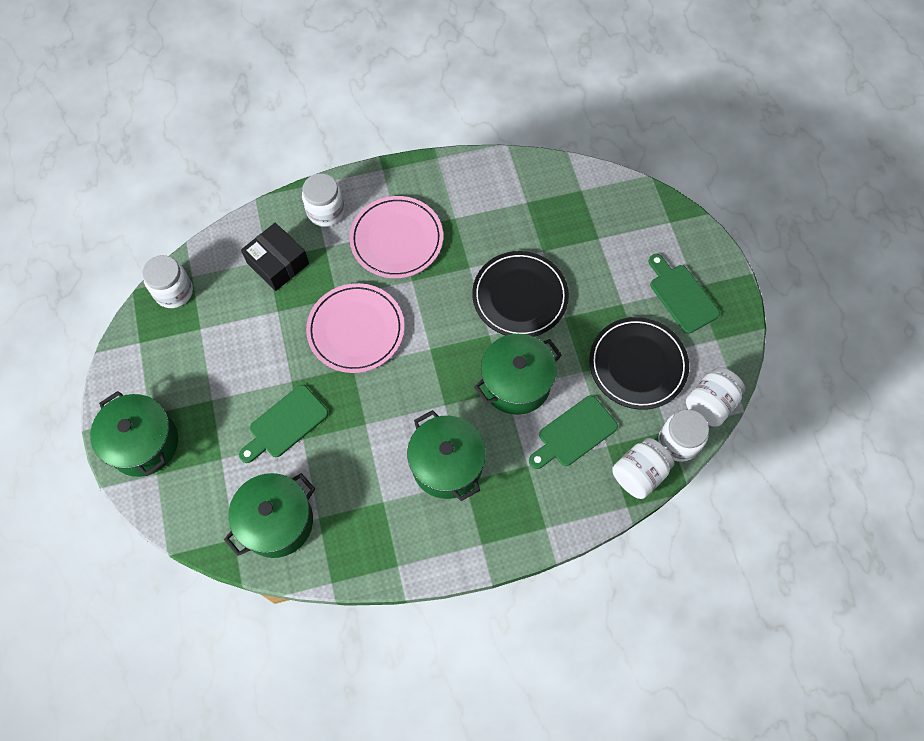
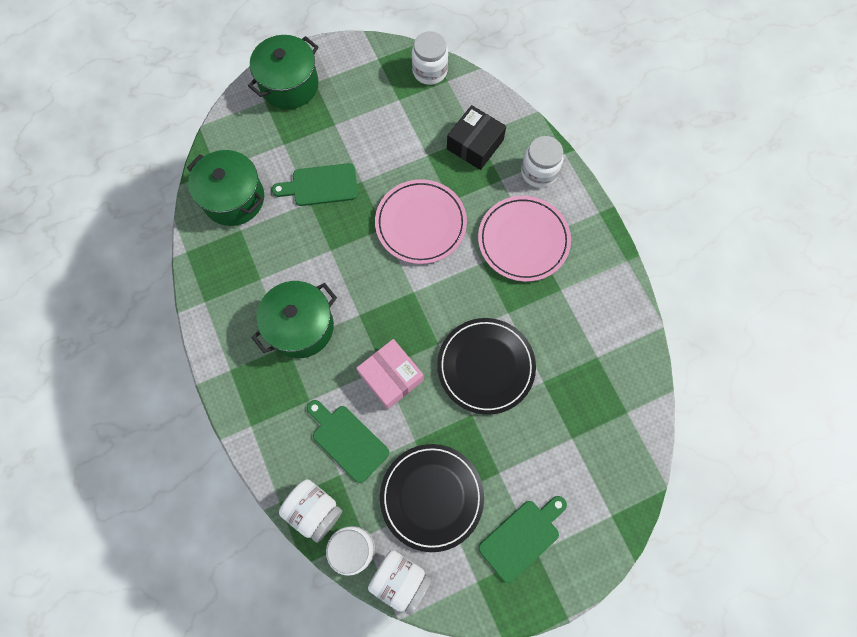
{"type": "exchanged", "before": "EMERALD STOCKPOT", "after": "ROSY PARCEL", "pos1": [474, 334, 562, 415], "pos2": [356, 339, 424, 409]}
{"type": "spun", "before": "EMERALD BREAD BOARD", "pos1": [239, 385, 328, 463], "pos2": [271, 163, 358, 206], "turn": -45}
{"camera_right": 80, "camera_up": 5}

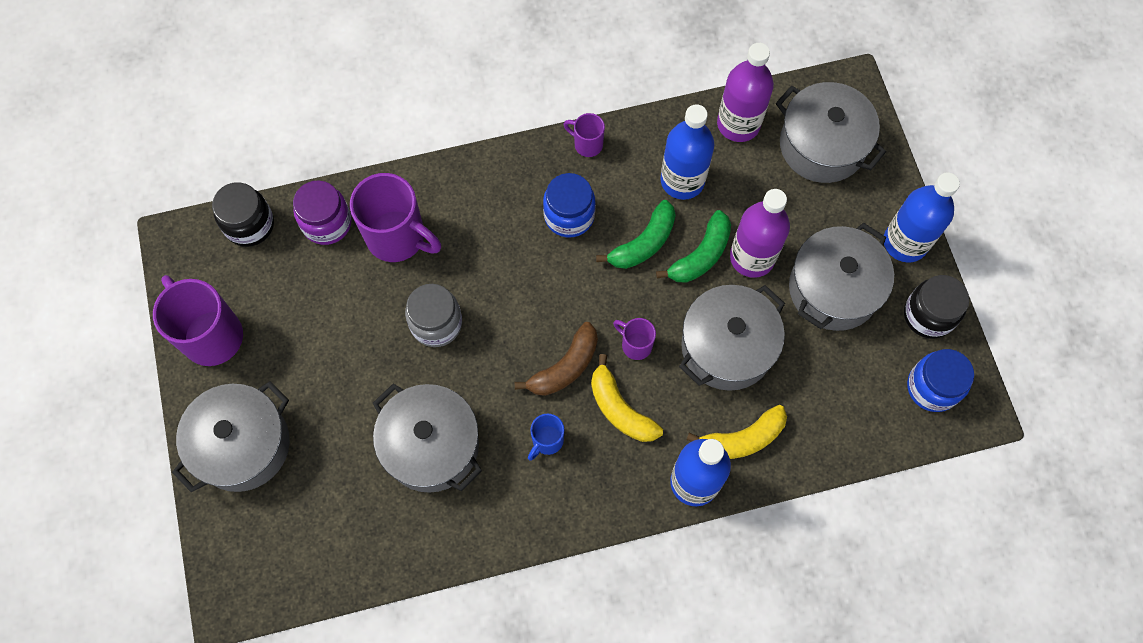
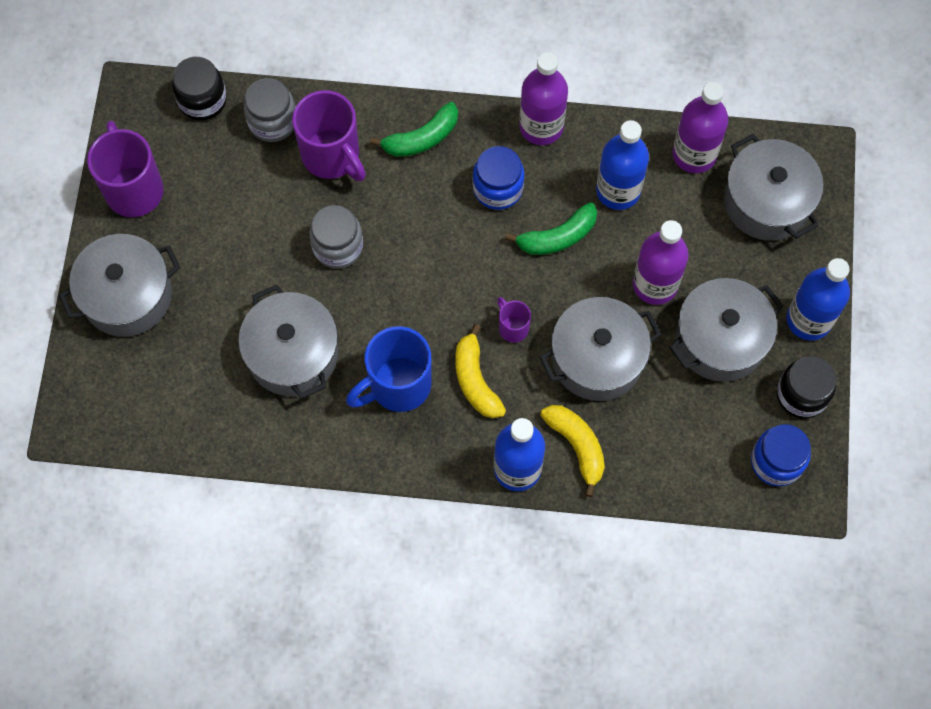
{"type": "exchanged", "before": "VIOLET COFFEE MUG", "after": "VIOLET DRINK BOTTLE", "pos1": [564, 113, 605, 157], "pos2": [519, 52, 568, 145]}
{"type": "colour", "before": "VIOLET JAR", "after": "GRAY JAR", "pos1": [293, 181, 352, 245], "pos2": [244, 78, 295, 142]}
{"type": "relocated", "before": "EMERALD BANANA", "pos1": [656, 210, 731, 283], "pos2": [370, 102, 458, 157]}
{"type": "missing", "before": "DARK BROWN BANANA", "pos1": [515, 322, 598, 396]}
{"type": "spun", "before": "YELLOW BANANA", "pos1": [687, 405, 787, 459], "pos2": [540, 405, 605, 497], "turn": -120}
{"type": "size", "before": "ROYAL BLUE COFFEE MUG", "pos1": [528, 414, 564, 461], "pos2": [346, 326, 432, 412], "scale": 2.02}
{"camera_right": 20, "camera_up": 0}

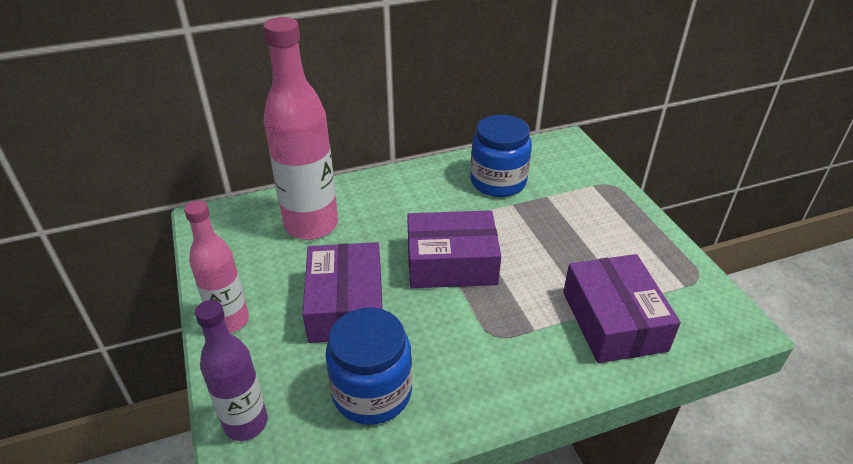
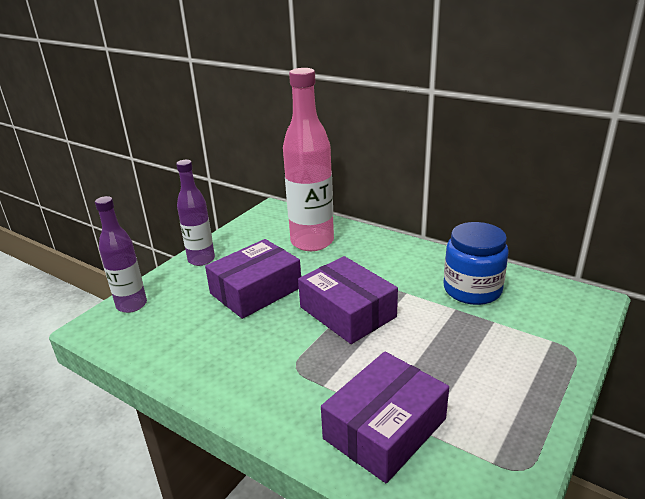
{"type": "colour", "before": "ROSY DRINK BOTTLE", "after": "VIOLET DRINK BOTTLE", "pos1": [184, 200, 249, 333], "pos2": [176, 160, 215, 266]}
{"type": "missing", "before": "ROYAL BLUE JAR", "pos1": [325, 308, 412, 425]}
{"camera_right": 55, "camera_up": -10}

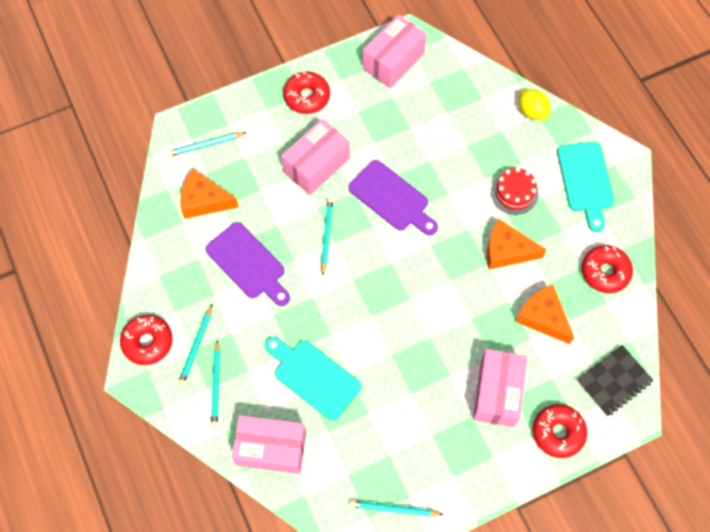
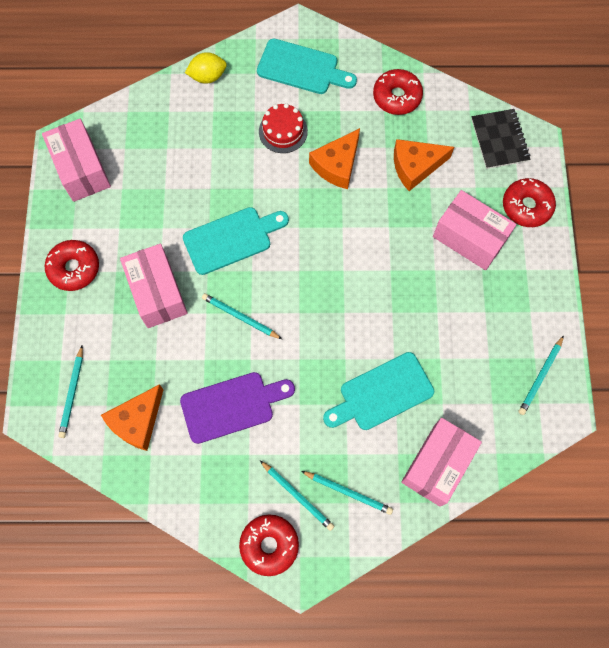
{"type": "colour", "before": "VIOLET BREAD BOARD", "after": "AQUA BREAD BOARD", "pos1": [348, 160, 438, 235], "pos2": [183, 207, 289, 275]}
{"camera_right": -65, "camera_up": 5}

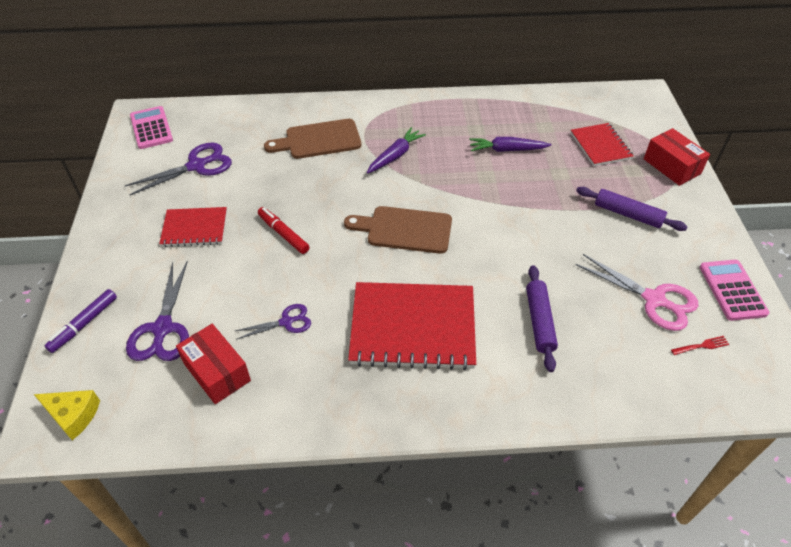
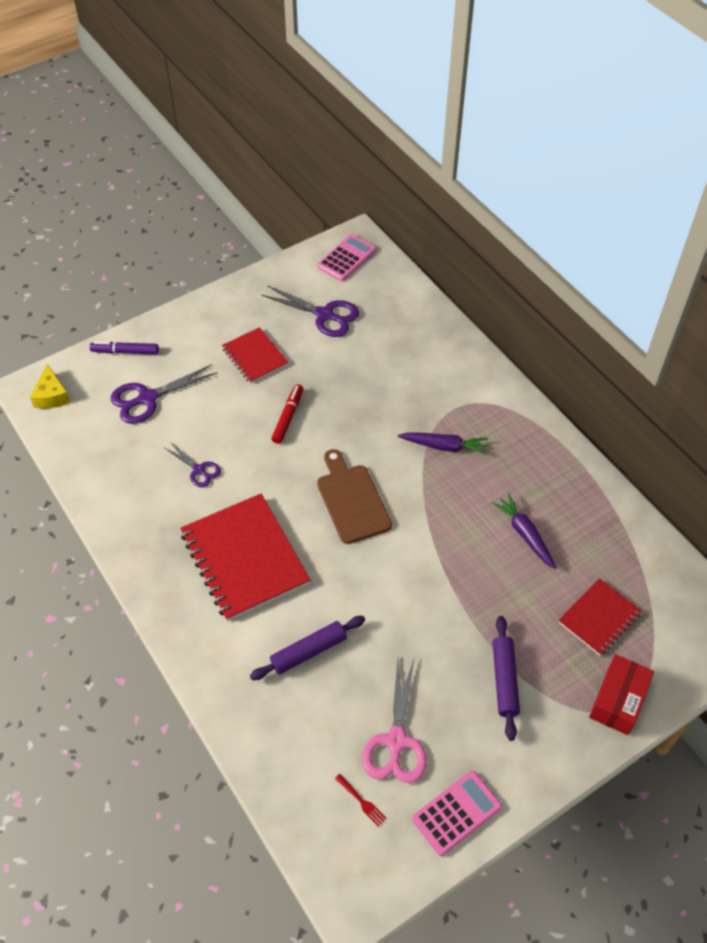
{"type": "missing", "before": "DARK BROWN BREAD BOARD", "pos1": [264, 119, 361, 159]}
{"type": "missing", "before": "RED PARCEL", "pos1": [176, 324, 251, 404]}
{"camera_right": 60, "camera_up": 5}

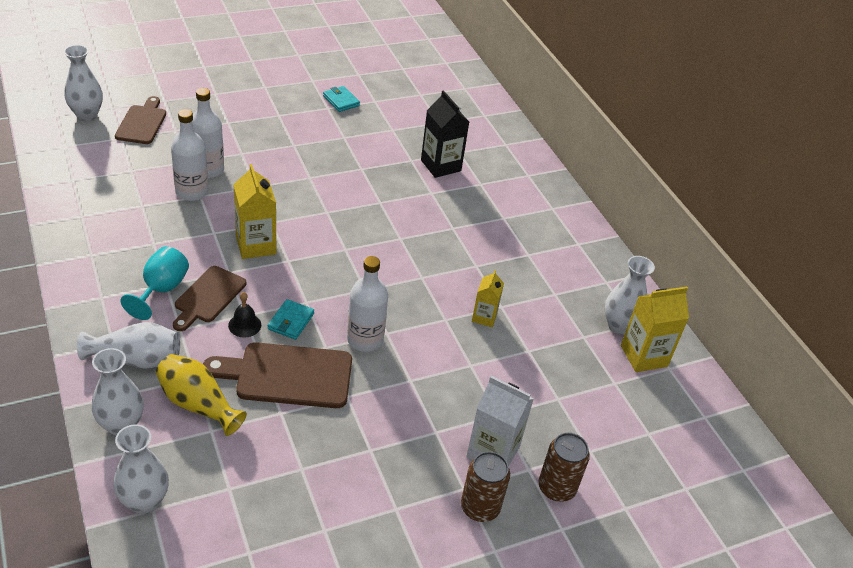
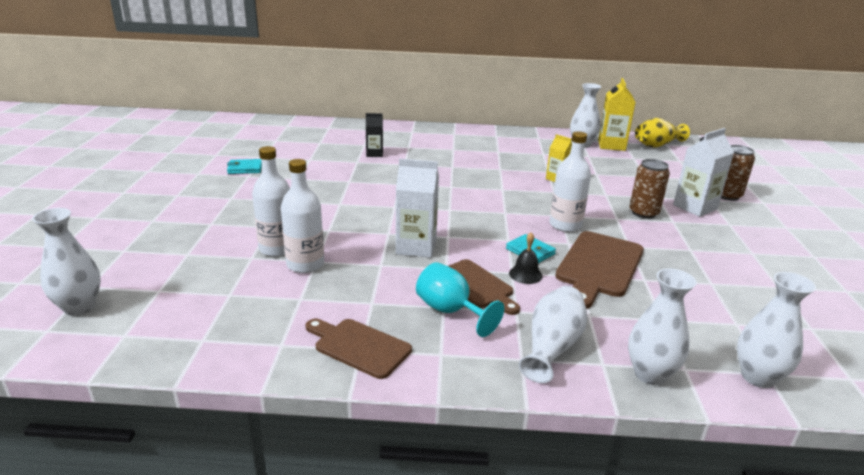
{"type": "size", "before": "EBONY JUICE CARTON", "pos1": [421, 90, 469, 178], "pos2": [366, 113, 383, 157], "scale": 0.6}
{"type": "relocated", "before": "DARK BROWN BREAD BOARD", "pos1": [115, 96, 166, 144], "pos2": [305, 319, 412, 379]}
{"type": "colour", "before": "YELLOW JUICE CARTON", "after": "SNOW-WHITE JUICE CARTON", "pos1": [233, 164, 276, 259], "pos2": [396, 159, 439, 258]}
{"type": "relocated", "before": "YELLOW VASE", "pos1": [156, 354, 247, 436], "pos2": [635, 118, 690, 148]}
{"type": "relocated", "before": "DARK BROWN TIN", "pos1": [461, 451, 510, 522], "pos2": [629, 159, 670, 219]}
{"camera_right": -60, "camera_up": -15}

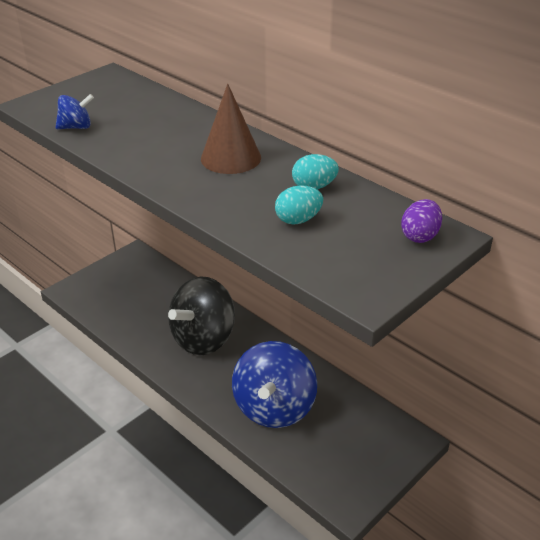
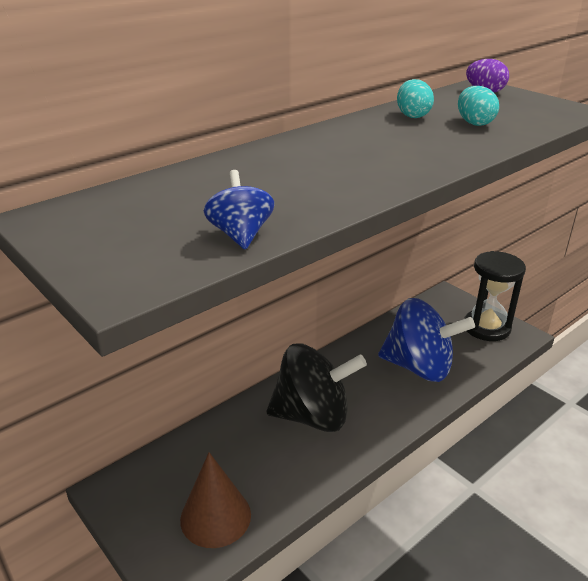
{"type": "relocated", "before": "DARK BROWN CONE", "pos1": [201, 84, 261, 174], "pos2": [180, 452, 251, 548]}
{"type": "spun", "before": "EBONY SPINNING TOP", "pos1": [168, 277, 235, 356], "pos2": [266, 343, 367, 432], "turn": -45}
{"type": "appeared", "after": "EBONY HOURGLASS", "pos2": [464, 251, 526, 341]}
{"camera_right": -85, "camera_up": -5}

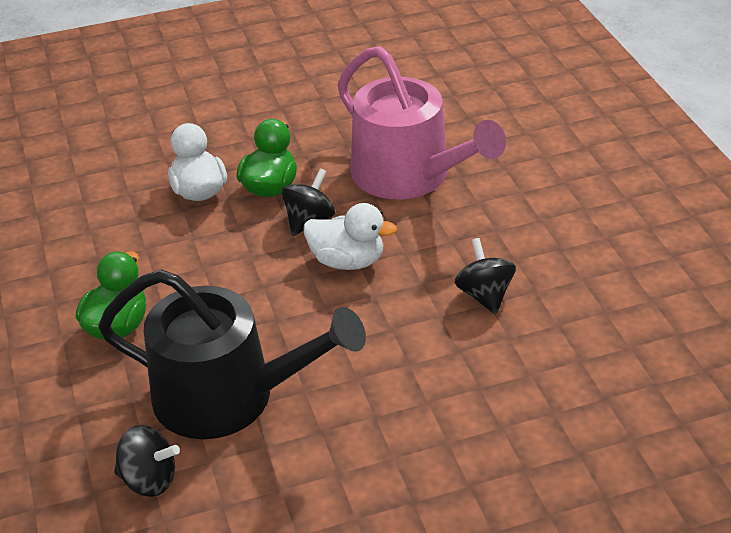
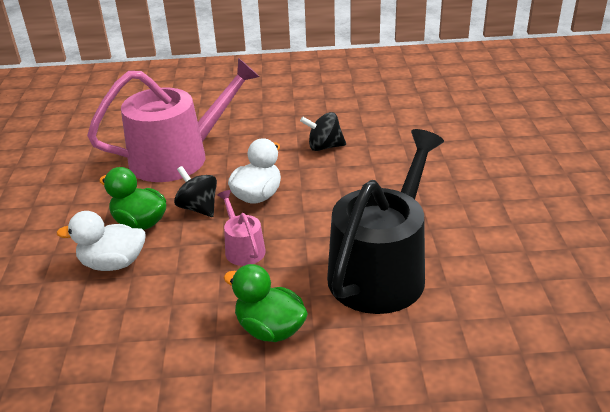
{"type": "missing", "before": "EBONY SPINNING TOP", "pos1": [114, 425, 180, 497]}
{"type": "appeared", "after": "ROSY WATERING CAN", "pos2": [217, 190, 266, 266]}
{"camera_right": -75, "camera_up": -5}

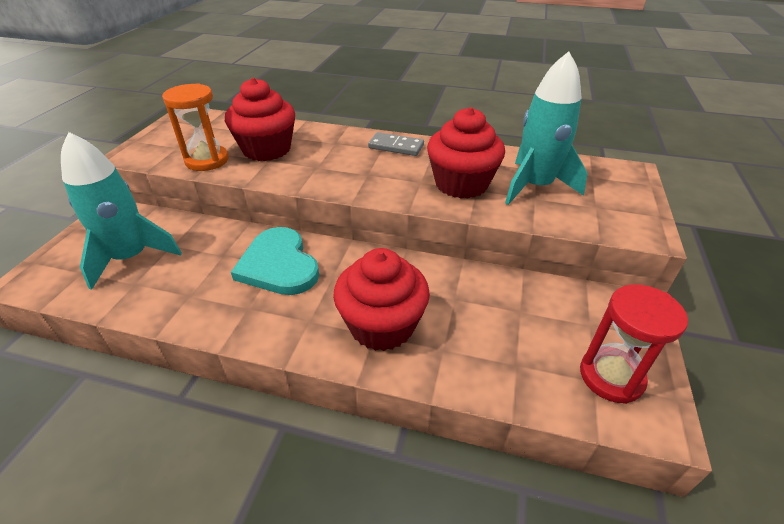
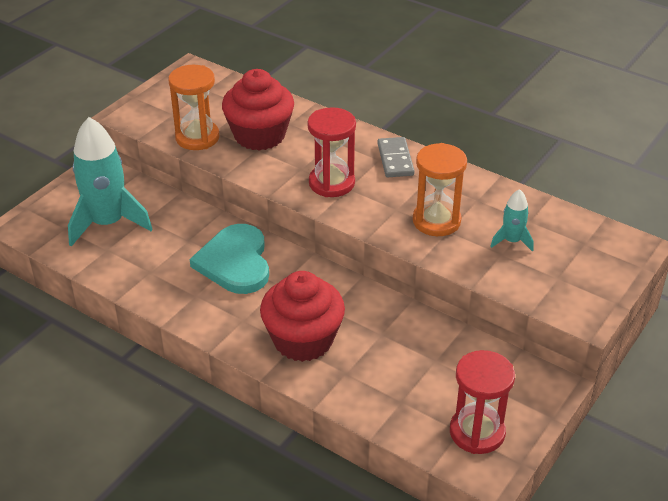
{"type": "size", "before": "AQUA SPACESHIP", "pos1": [505, 51, 587, 205], "pos2": [490, 189, 534, 252], "scale": 0.48}
{"type": "exchanged", "before": "RED MUFFIN", "after": "BRIGHT ORANGE HOURGLASS", "pos1": [427, 107, 505, 199], "pos2": [413, 143, 467, 236]}
{"type": "spun", "before": "GRAY DOMINO PIECE", "pos1": [368, 132, 424, 156], "pos2": [378, 137, 415, 177], "turn": 45}
{"type": "appeared", "after": "RED HOURGLASS", "pos2": [308, 107, 356, 197]}
{"camera_right": 20, "camera_up": 0}

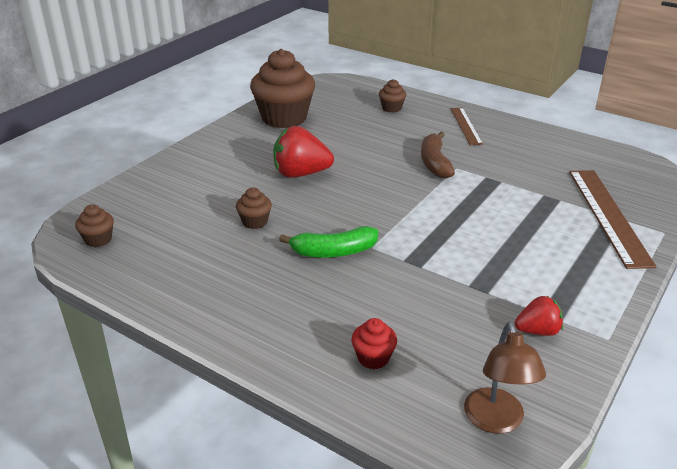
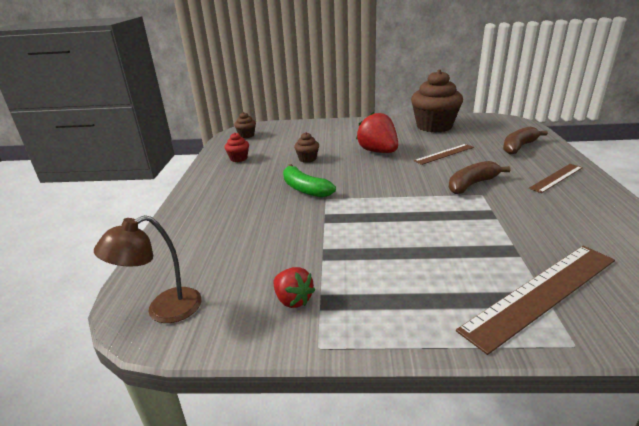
{"type": "exchanged", "before": "DARK BROWN MUFFIN", "after": "DARK BROWN BANANA", "pos1": [379, 79, 406, 113], "pos2": [503, 126, 548, 154]}
{"type": "relocated", "before": "RED MUFFIN", "pos1": [351, 318, 397, 369], "pos2": [224, 133, 249, 162]}
{"type": "appeared", "after": "DARK BROWN STRAIGHTEDGE", "pos2": [414, 144, 474, 165]}
{"camera_right": 60, "camera_up": -5}

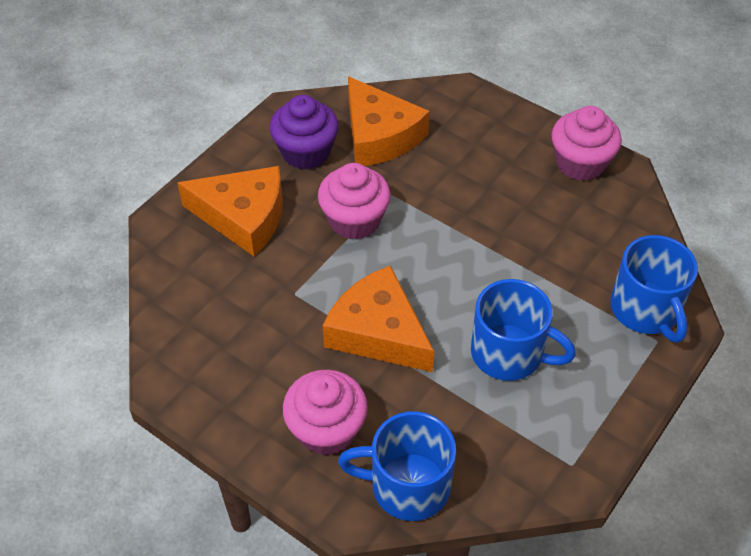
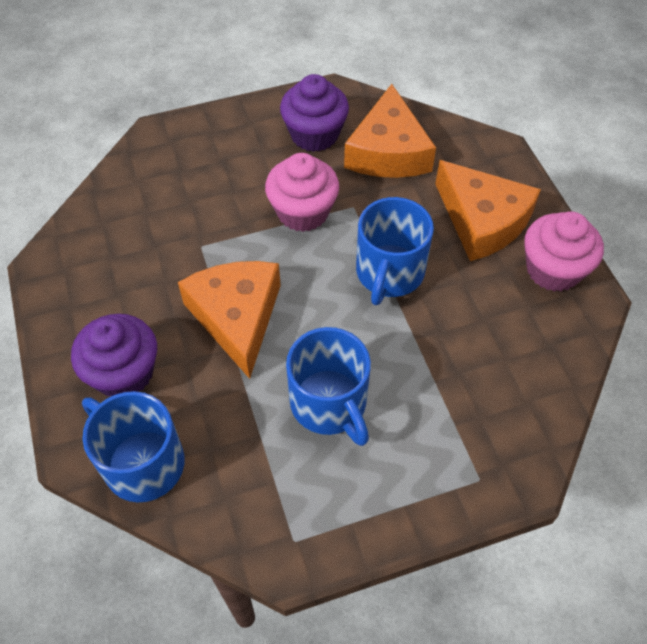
{"type": "relocated", "before": "BRIGHT ORANGE CHEESE WEDGE", "pos1": [177, 166, 283, 257], "pos2": [435, 160, 541, 261]}
{"type": "relocated", "before": "ROYAL BLUE COFFEE MUG", "pos1": [610, 235, 698, 343], "pos2": [356, 197, 434, 305]}
{"type": "colour", "before": "ROSY MUFFIN", "after": "VIOLET MUFFIN", "pos1": [283, 370, 368, 455], "pos2": [71, 314, 157, 396]}
{"camera_right": 35, "camera_up": 5}

